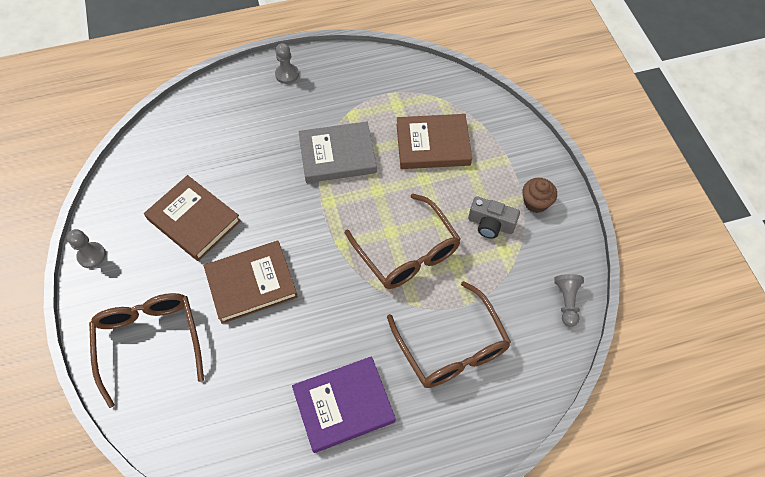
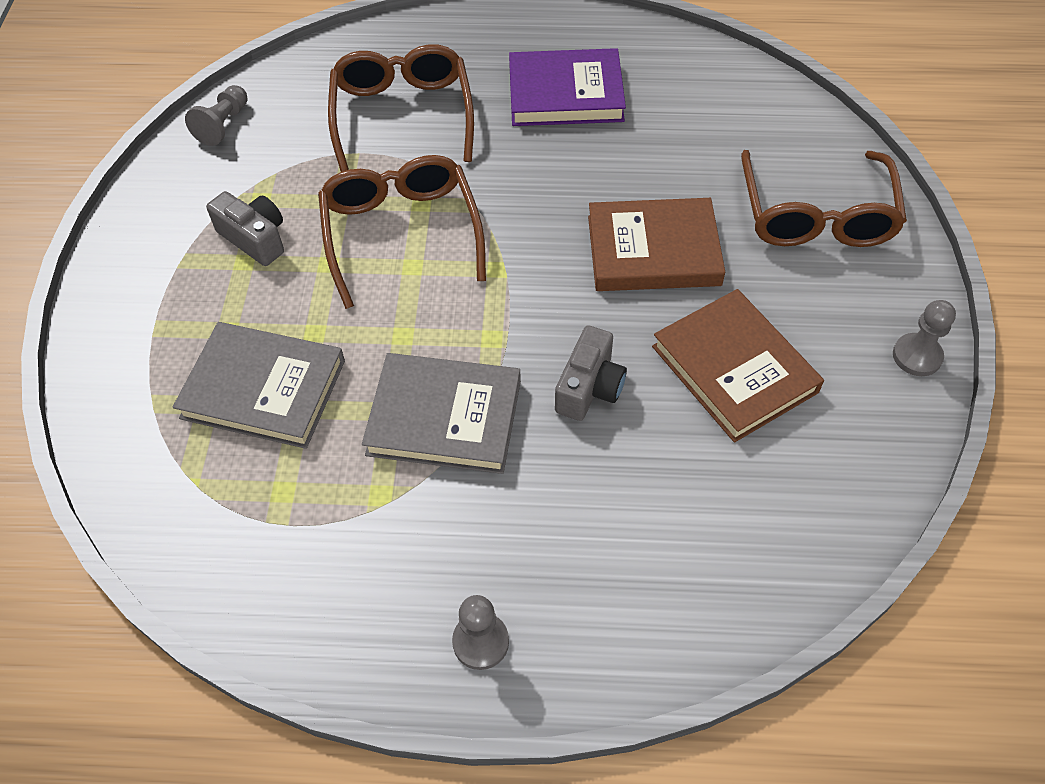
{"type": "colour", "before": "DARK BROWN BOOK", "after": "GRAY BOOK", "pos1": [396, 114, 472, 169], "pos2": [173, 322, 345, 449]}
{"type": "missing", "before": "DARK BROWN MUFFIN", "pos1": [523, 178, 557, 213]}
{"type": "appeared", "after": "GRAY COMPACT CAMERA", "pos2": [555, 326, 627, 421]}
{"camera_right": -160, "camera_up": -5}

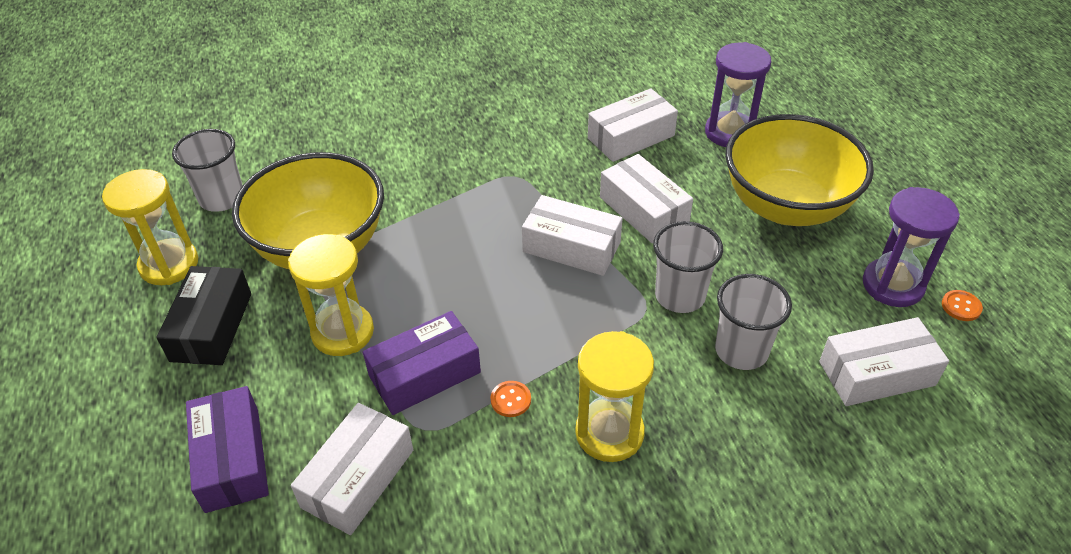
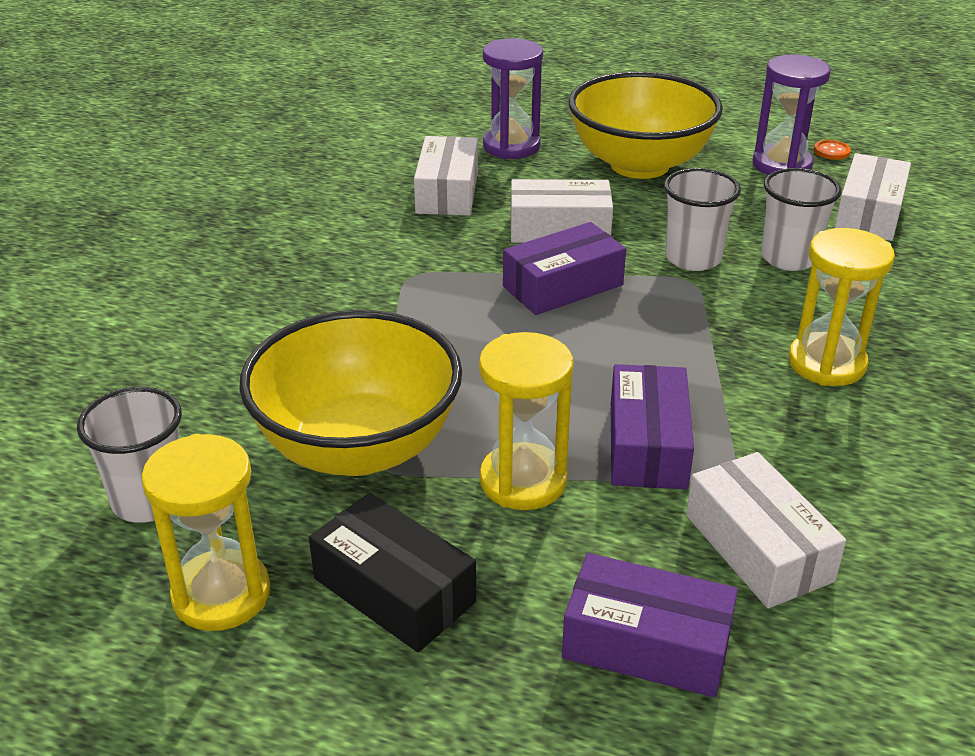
{"type": "colour", "before": "SNOW-WHITE PARCEL", "after": "VIOLET PARCEL", "pos1": [522, 195, 623, 276], "pos2": [503, 222, 626, 315]}
{"type": "missing", "before": "BRIGHT ORANGE SEWING BUTTON", "pos1": [491, 381, 531, 417]}
{"camera_right": -55, "camera_up": -10}

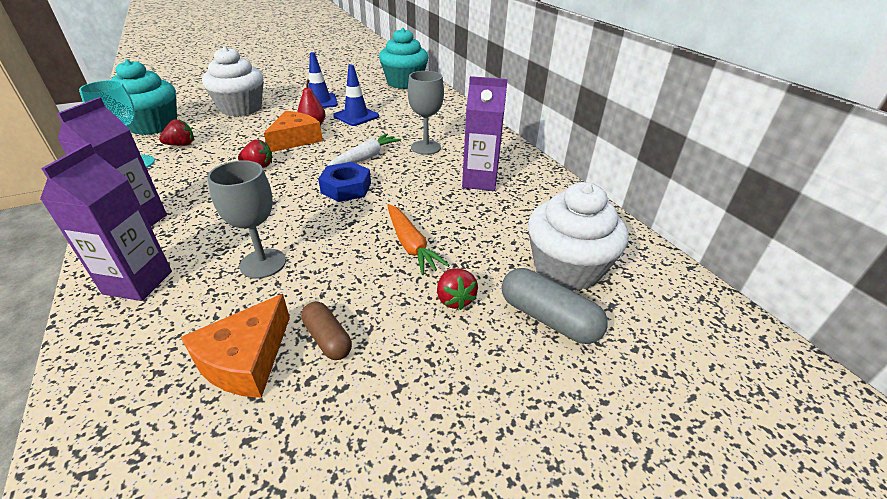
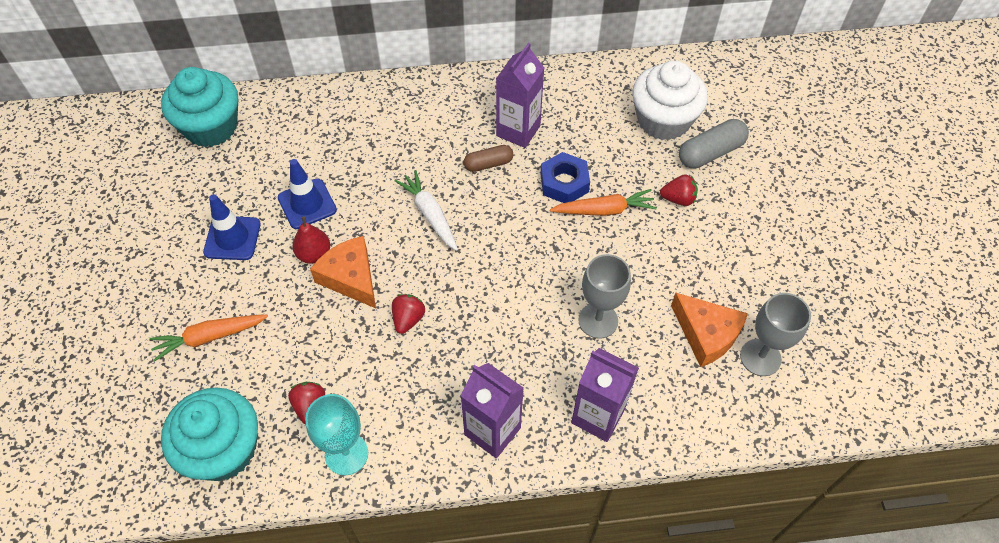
{"type": "exchanged", "before": "SNOW-WHITE MUFFIN", "after": "BRIGHT ORANGE CARROT", "pos1": [202, 46, 264, 116], "pos2": [149, 315, 268, 362]}
{"type": "relocated", "before": "GRAY CHALICE", "pos1": [408, 71, 444, 155], "pos2": [740, 293, 811, 376]}
{"type": "relocated", "before": "ROYAL BLUE HEXAGON NUT", "pos1": [318, 162, 371, 202], "pos2": [540, 152, 590, 203]}
{"type": "relocated", "before": "DARK BROWN PILL SHAPE", "pos1": [301, 301, 352, 360], "pos2": [464, 145, 513, 172]}
{"camera_right": -70, "camera_up": 20}

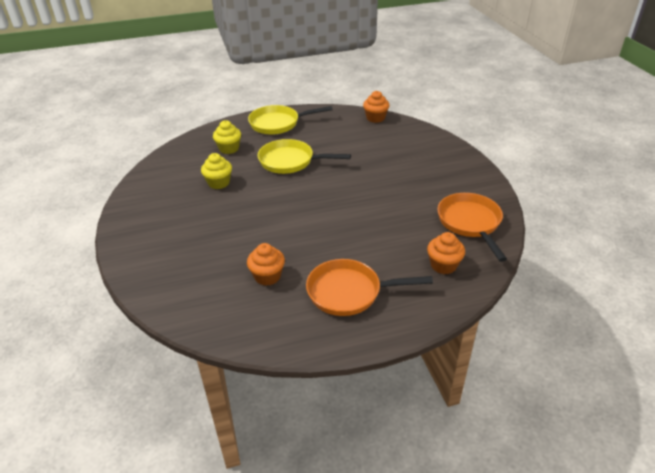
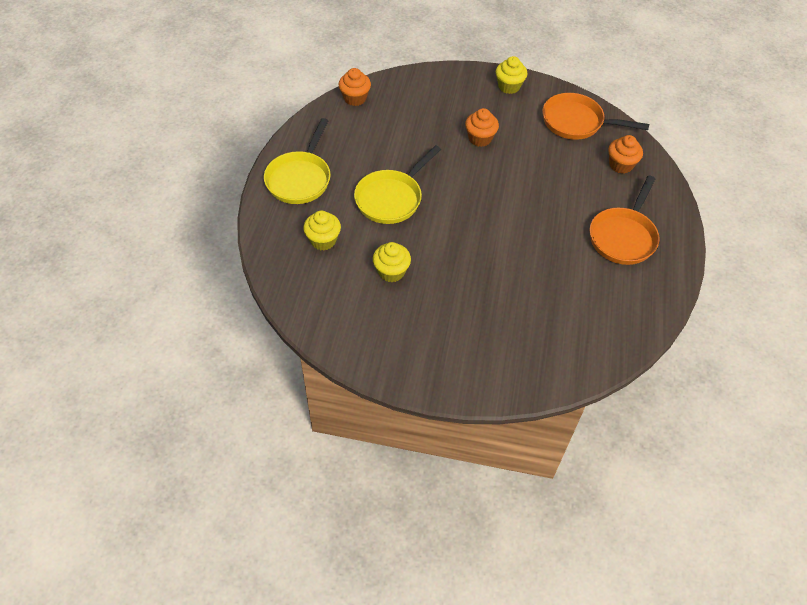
{"type": "relocated", "before": "BRIGHT ORANGE MUFFIN", "pos1": [247, 243, 285, 286], "pos2": [465, 108, 499, 147]}
{"type": "appeared", "after": "YELLOW MUFFIN", "pos2": [496, 56, 527, 94]}
{"camera_right": -65, "camera_up": 15}

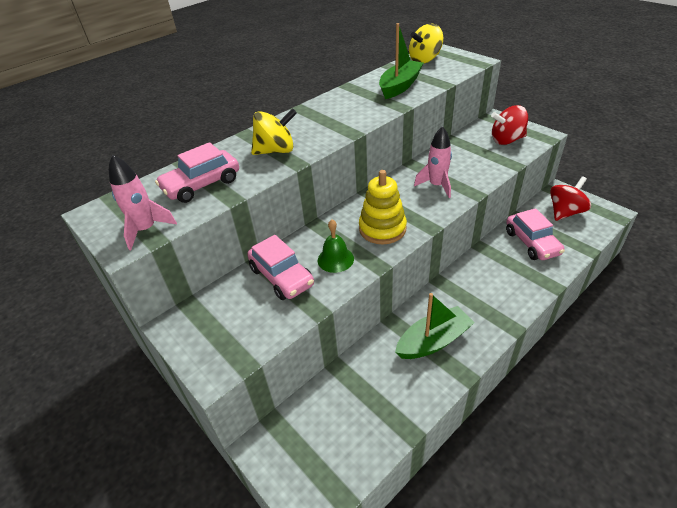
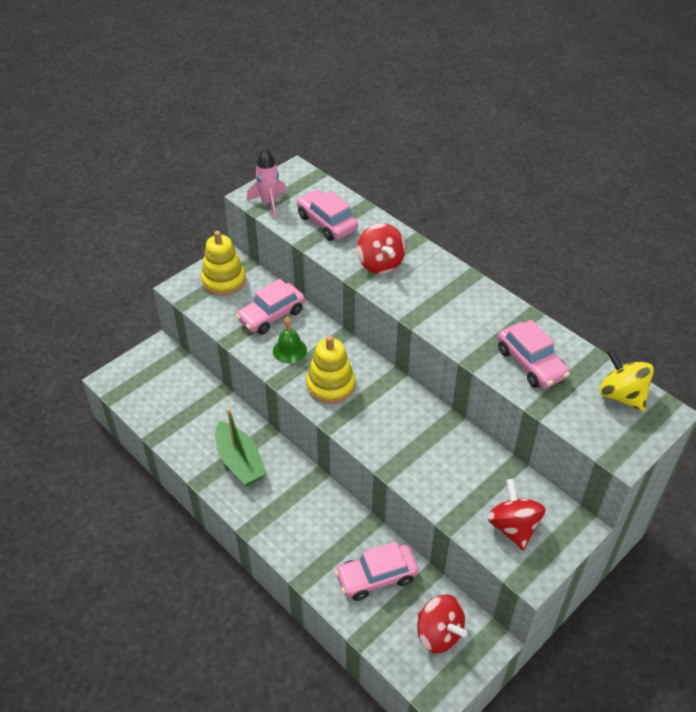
{"type": "exchanged", "before": "EMERALD SAILBOAT", "after": "ROSY CAR", "pos1": [379, 23, 424, 99], "pos2": [498, 320, 570, 388]}
{"type": "colour", "before": "YELLOW SPINNING TOP", "after": "RED SPINNING TOP", "pos1": [251, 108, 297, 155], "pos2": [357, 223, 405, 274]}
{"type": "missing", "before": "ROSY SPACESHIP", "pos1": [414, 126, 452, 198]}
{"type": "appeared", "after": "YELLOW STACKING RINGS", "pos2": [201, 231, 246, 296]}
{"camera_right": 85, "camera_up": 5}

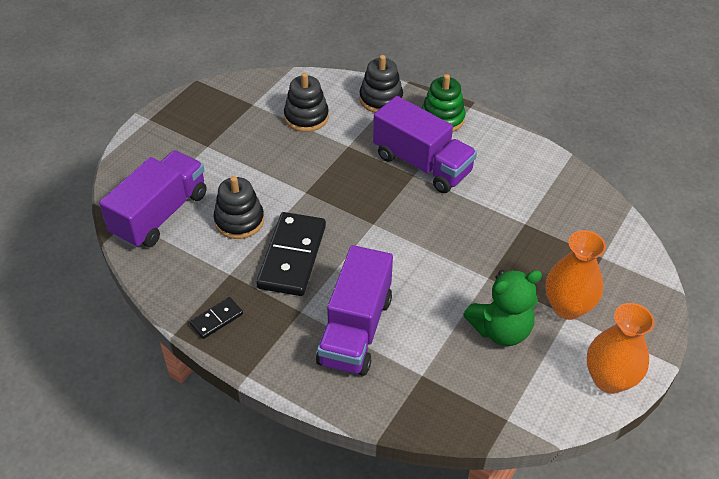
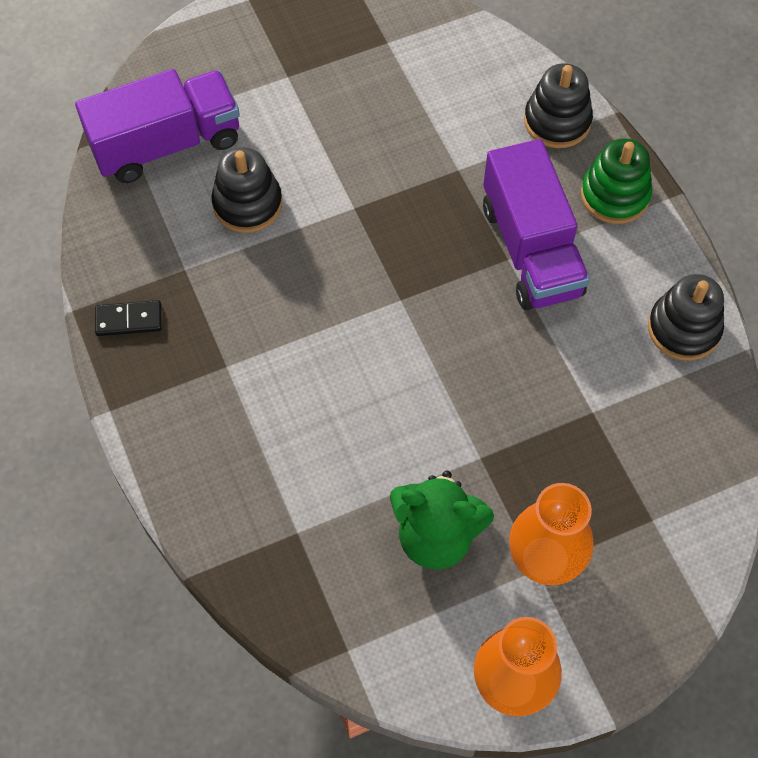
{"type": "relocated", "before": "EBONY STACKING RINGS", "pos1": [284, 73, 329, 132], "pos2": [648, 274, 724, 361]}
{"type": "missing", "before": "EBONY DOMINO PIECE", "pos1": [256, 212, 326, 296]}
{"type": "missing", "before": "VIOLET TRUCK", "pos1": [316, 245, 393, 376]}
{"camera_right": 35, "camera_up": 15}

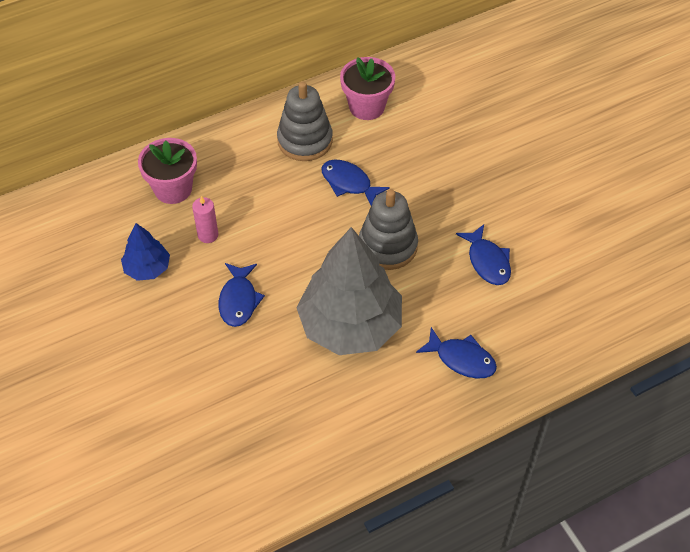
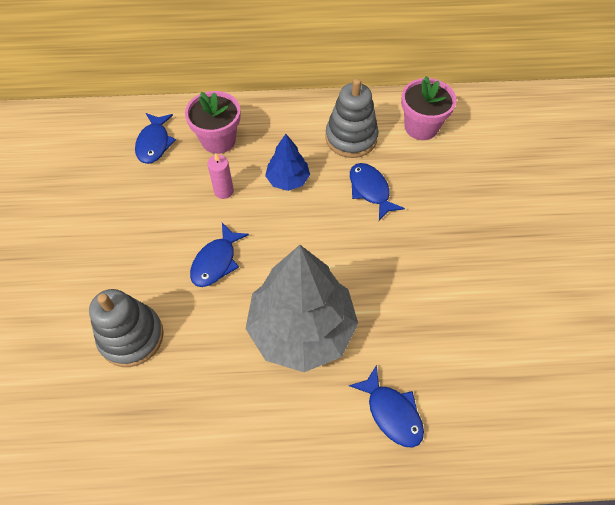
{"type": "relocated", "before": "GRAY STACKING RINGS", "pos1": [359, 189, 418, 270], "pos2": [89, 289, 164, 367]}
{"type": "relocated", "before": "ROYAL BLUE TREE", "pos1": [121, 223, 170, 281], "pos2": [265, 134, 310, 191]}
{"type": "relocated", "before": "ROYAL BLUE TOY FISH", "pos1": [456, 224, 511, 285], "pos2": [135, 113, 176, 164]}
{"camera_right": 25, "camera_up": 5}

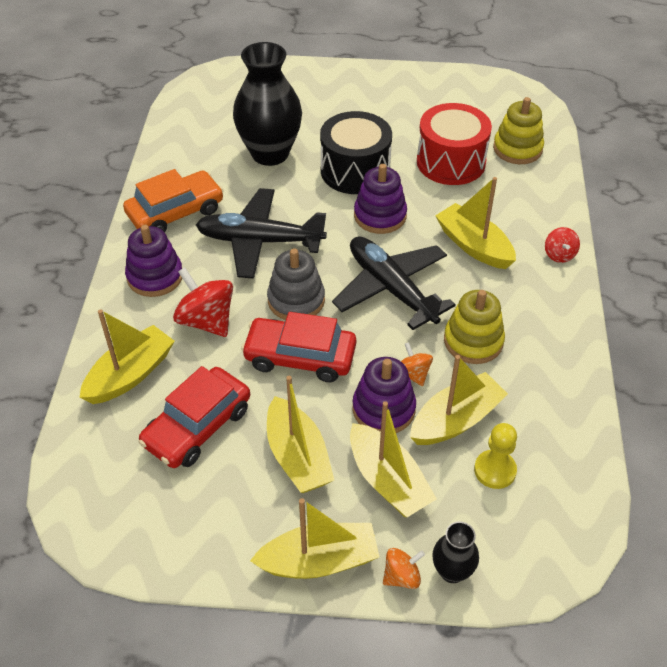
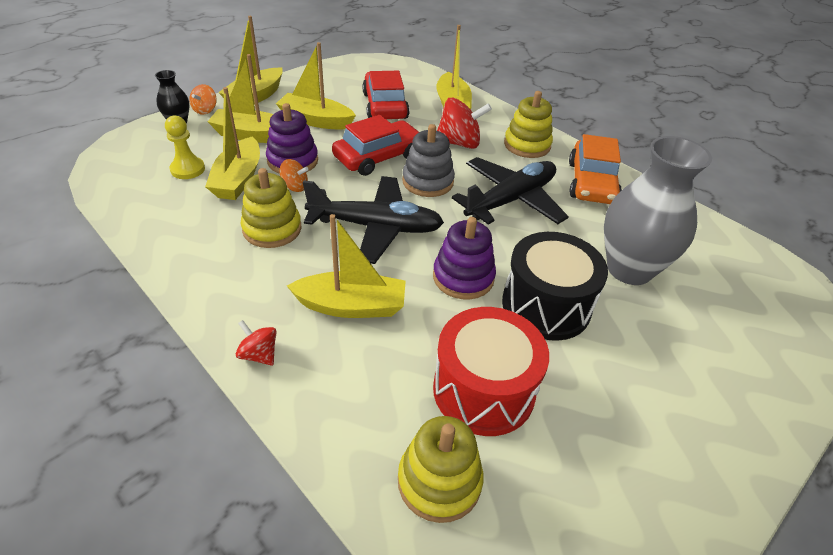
{"type": "colour", "before": "EBONY VASE", "after": "GRAY VASE", "pos1": [233, 42, 302, 166], "pos2": [604, 136, 712, 285]}
{"type": "colour", "before": "VIOLET STACKING RINGS", "after": "YELLOW STACKING RINGS", "pos1": [125, 225, 182, 297], "pos2": [504, 91, 553, 158]}
{"camera_right": 130, "camera_up": -5}

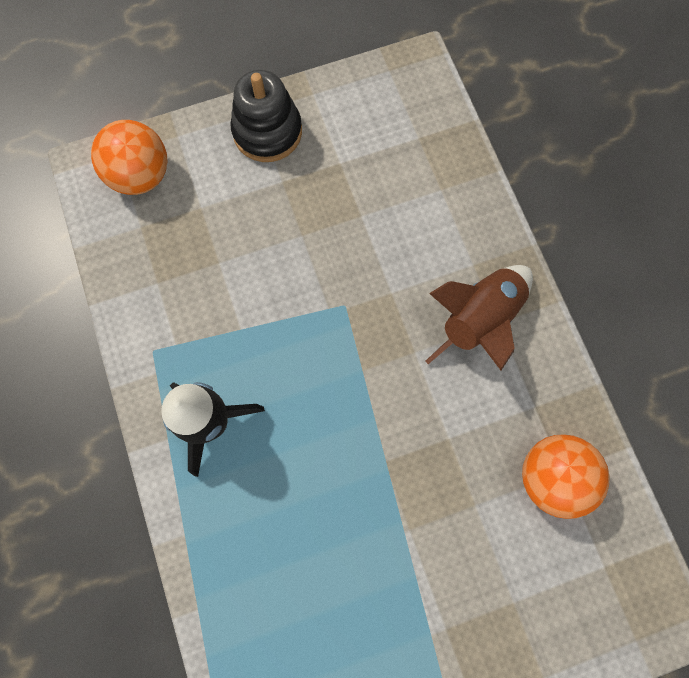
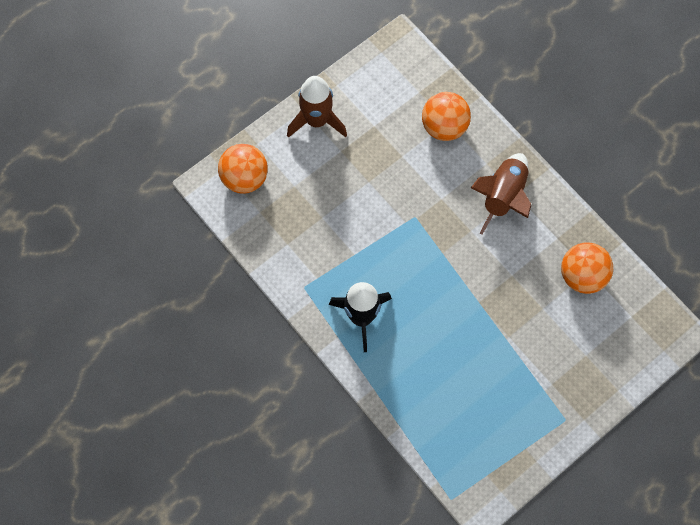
{"type": "exchanged", "before": "EBONY STACKING RINGS", "after": "DARK BROWN SPACESHIP", "pos1": [230, 70, 302, 162], "pos2": [287, 76, 347, 138]}
{"type": "appeared", "after": "BRIGHT ORANGE SPHERE", "pos2": [422, 92, 471, 141]}
{"camera_right": -20, "camera_up": -5}

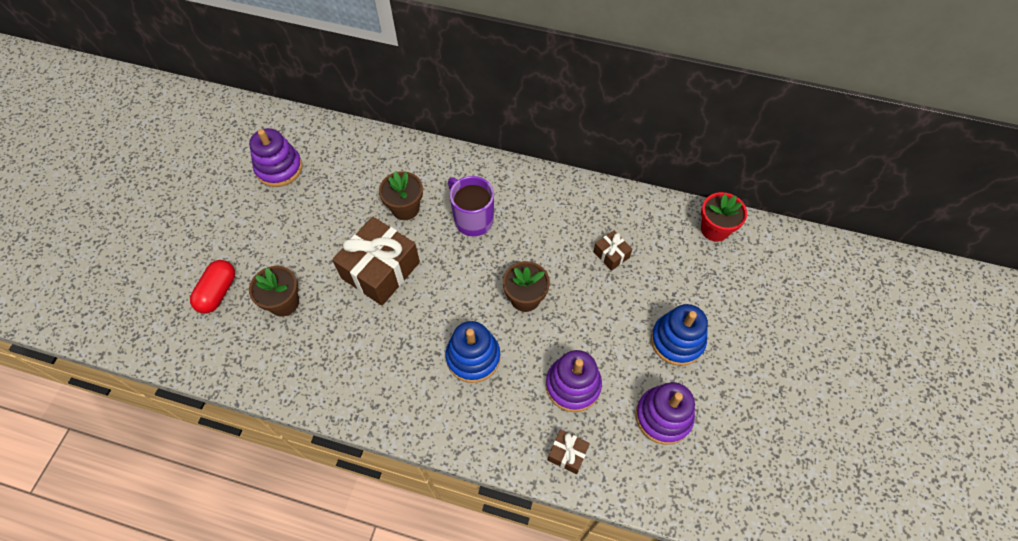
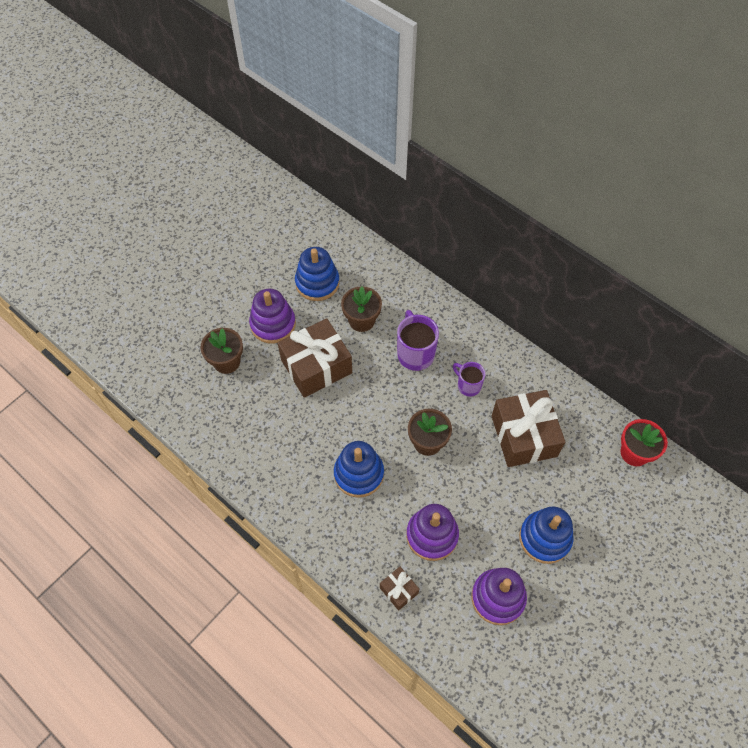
{"type": "relocated", "before": "VIOLET STACKING RINGS", "pos1": [249, 128, 302, 187], "pos2": [249, 289, 296, 344]}
{"type": "size", "before": "DARK BROWN GIFT", "pos1": [593, 230, 632, 271], "pos2": [492, 390, 565, 467], "scale": 2.15}
{"type": "missing", "before": "RED PILL SHAPE", "pos1": [190, 260, 235, 313]}
{"type": "appeared", "after": "ROYAL BLUE STACKING RINGS", "pos2": [295, 247, 340, 301]}
{"type": "appeared", "after": "VIOLET COFFEE MUG", "pos2": [453, 362, 485, 396]}
{"camera_right": 25, "camera_up": 0}

